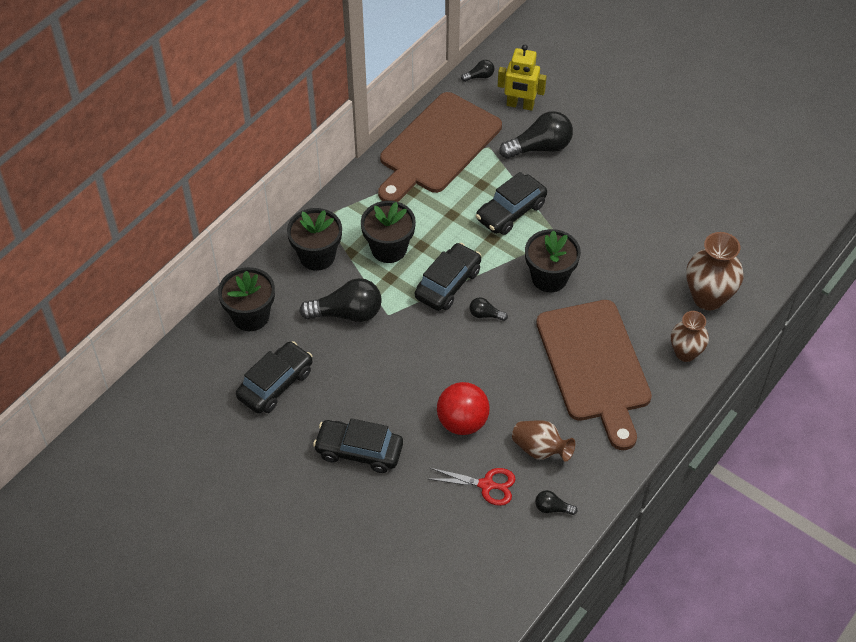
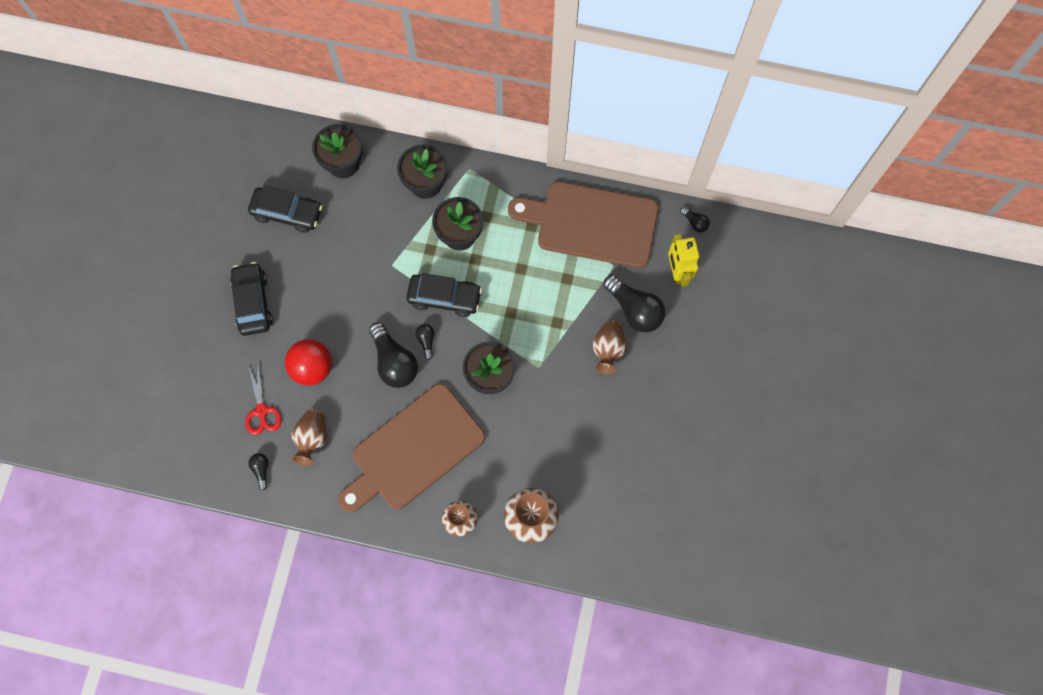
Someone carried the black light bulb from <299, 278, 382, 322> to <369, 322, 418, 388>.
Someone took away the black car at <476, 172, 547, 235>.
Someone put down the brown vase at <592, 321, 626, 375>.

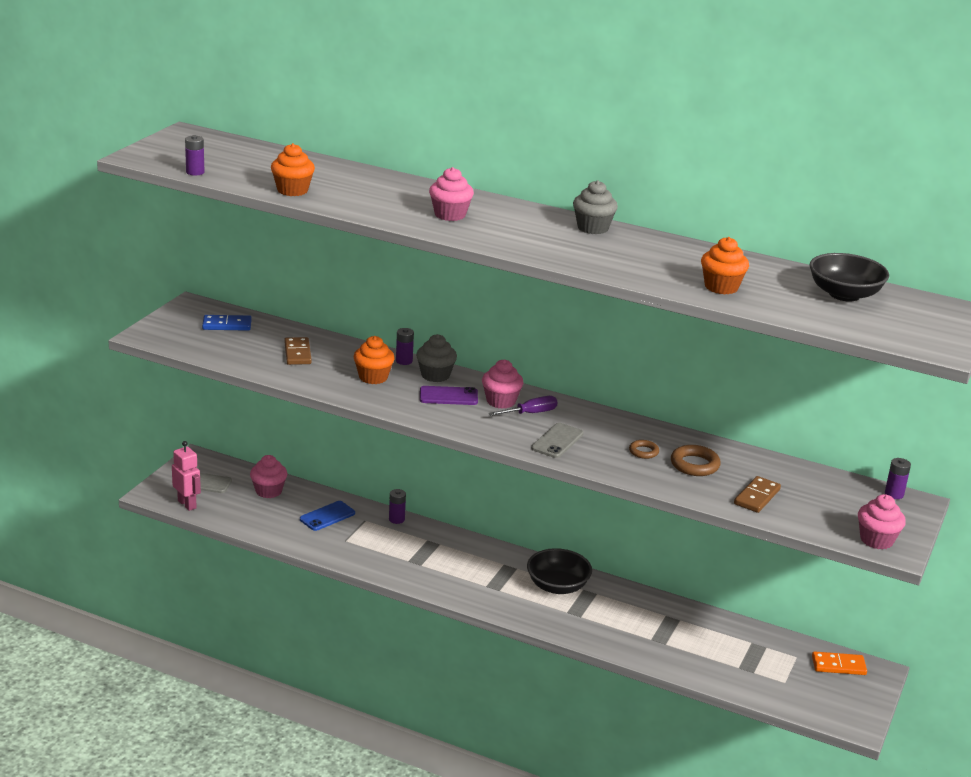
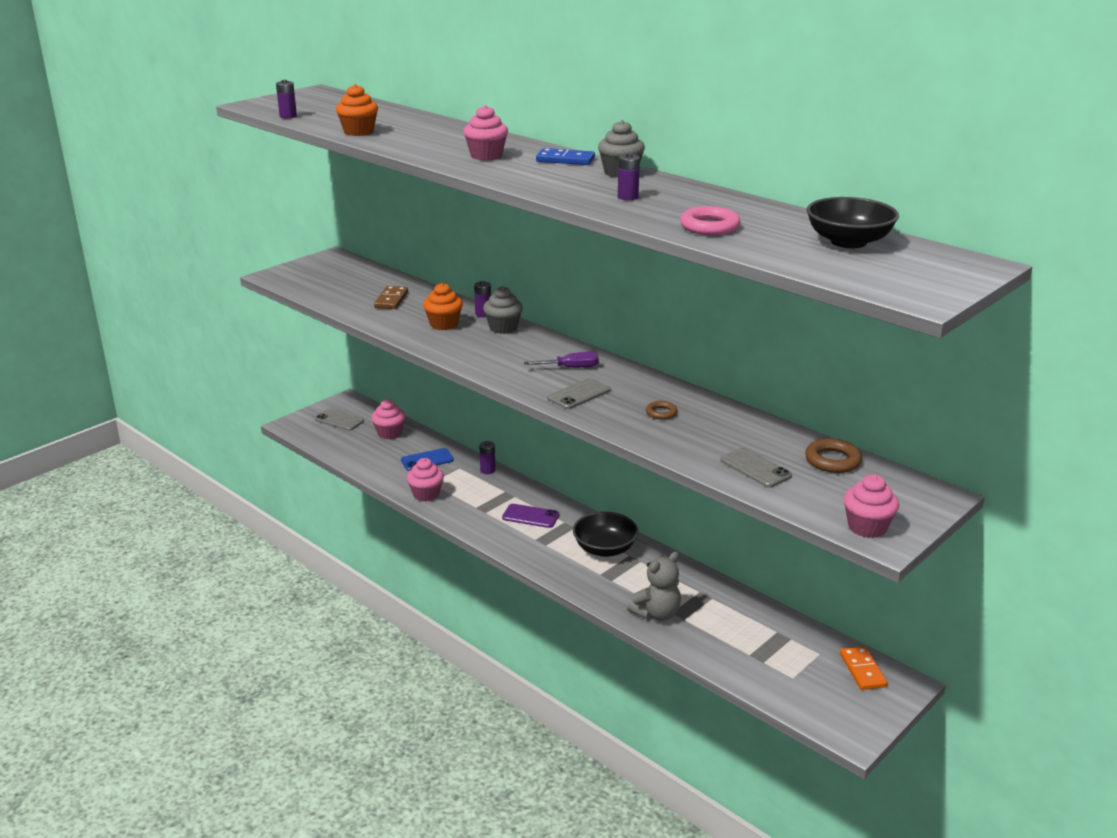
Someone took away the pink robot at <172, 441, 201, 511>.
Someone carried the blue domino from <202, 315, 252, 331> to <536, 148, 595, 165>.
Someone carried the purple phone from <420, 386, 478, 405> to <502, 504, 559, 528>.
Someone carried the pink cupcake from <482, 359, 524, 409> to <407, 458, 444, 502>.
Someone carried the brown ring from <671, 445, 721, 476> to <805, 438, 862, 473>.
Someone swapped the orange cupcake at <701, 237, 749, 294> for the pink ring at <680, 206, 740, 235>.
Someone swapped the brown domino at <734, 476, 781, 513> for the grey phone at <720, 447, 792, 488>.
Someone rotated the orange domino at <812, 651, 867, 675> by 60 degrees clockwise.
Someone carried the purple battery from <885, 458, 911, 499> to <618, 153, 640, 200>.
Someone put down the grey teddy bear at <627, 552, 681, 621>.

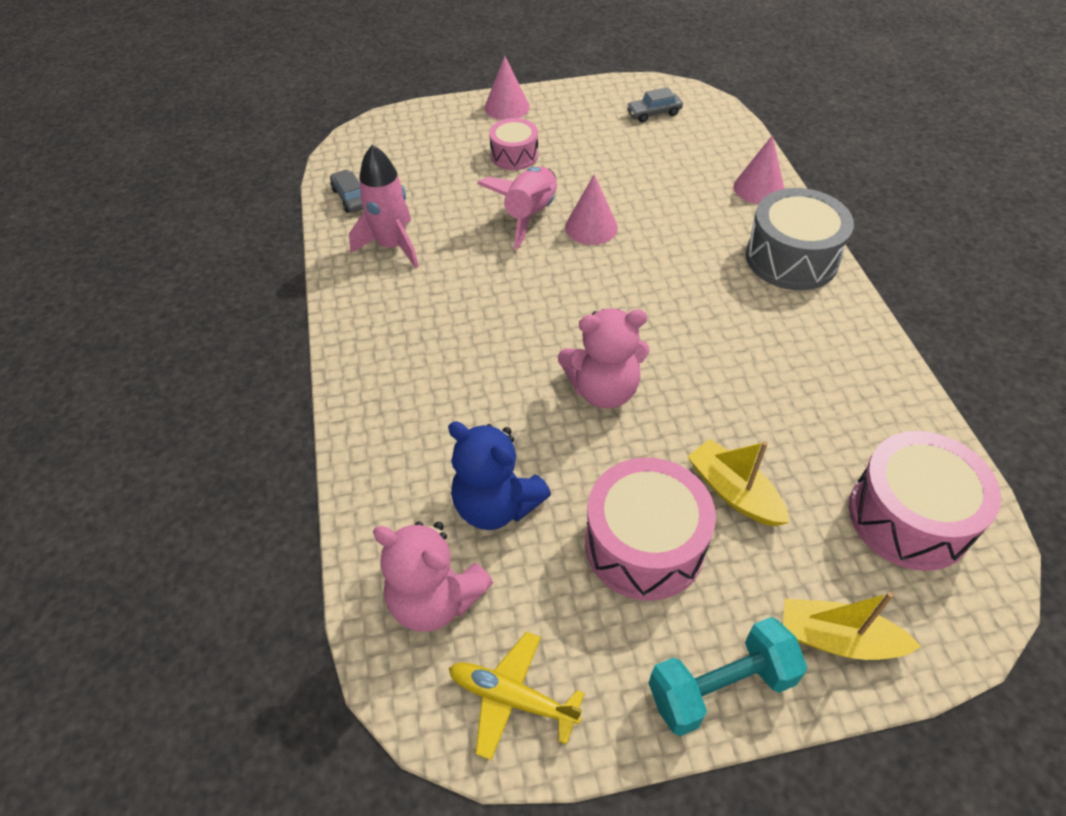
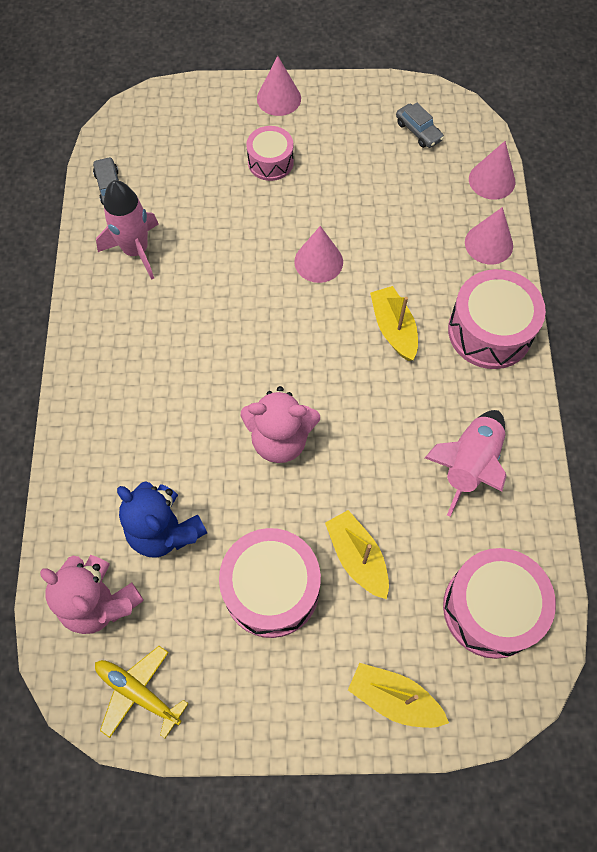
Someone carried the pink rocket from <477, 166, 557, 250> to <425, 410, 507, 517>.
Someone rotated the grey car at <626, 87, 683, 122> by 120 degrees counterclockwise.
Someone took away the turquoise dumbbell at <649, 617, 807, 736>.
Someone repainted the grey drum at <746, 188, 854, 290>, which became the pink drum at <448, 269, 546, 369>.
Someone put down the yellow boat at <370, 286, 418, 361>.
Someone put down the pink cone at <469, 141, 515, 200>.

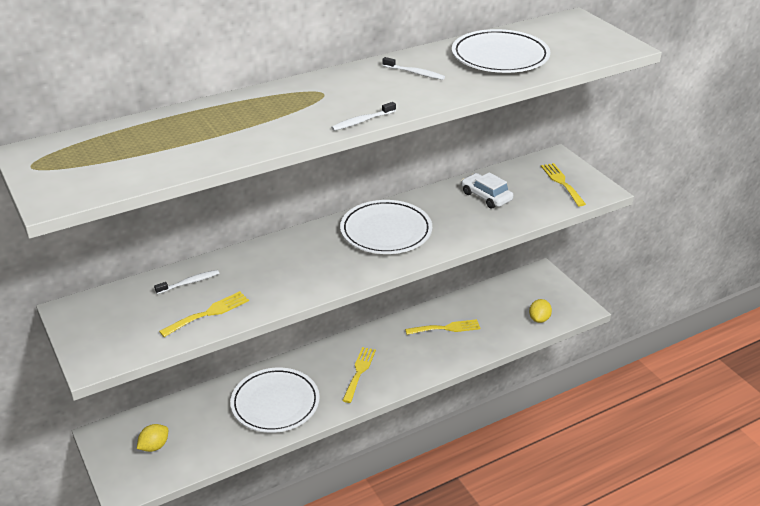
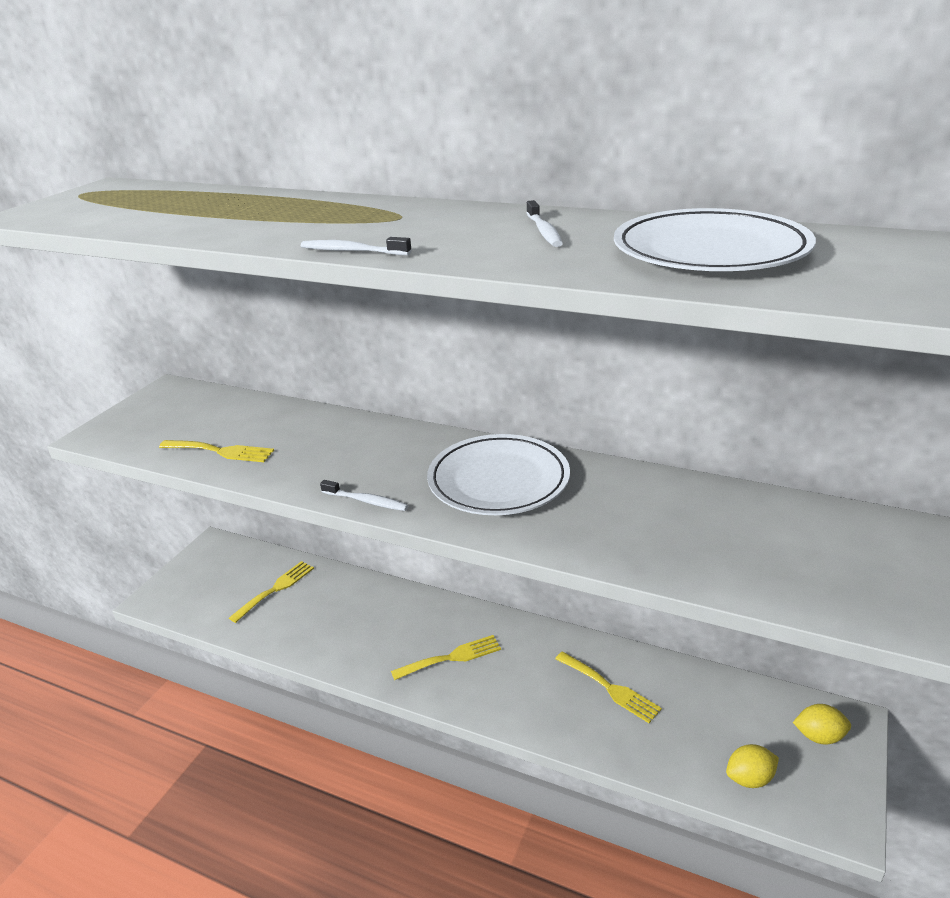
Someone carried the yellow lemon from <137, 424, 168, 452> to <793, 704, 851, 745>.
Someone carried the white toothbrush from <154, 270, 219, 294> to <320, 480, 409, 511>.
Someone took away the white plate at <230, 368, 320, 433>.
Someone took away the white car at <461, 172, 513, 209>.
Someone carried the yellow fork from <541, 163, 586, 206> to <229, 561, 314, 623>.

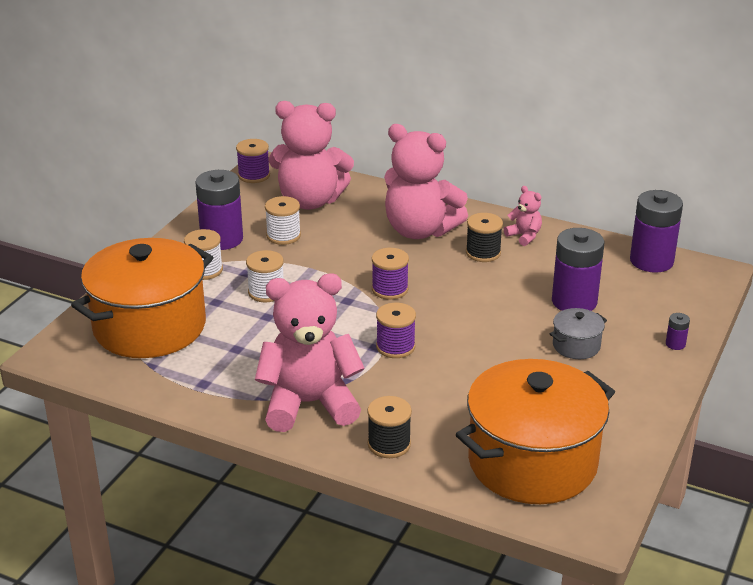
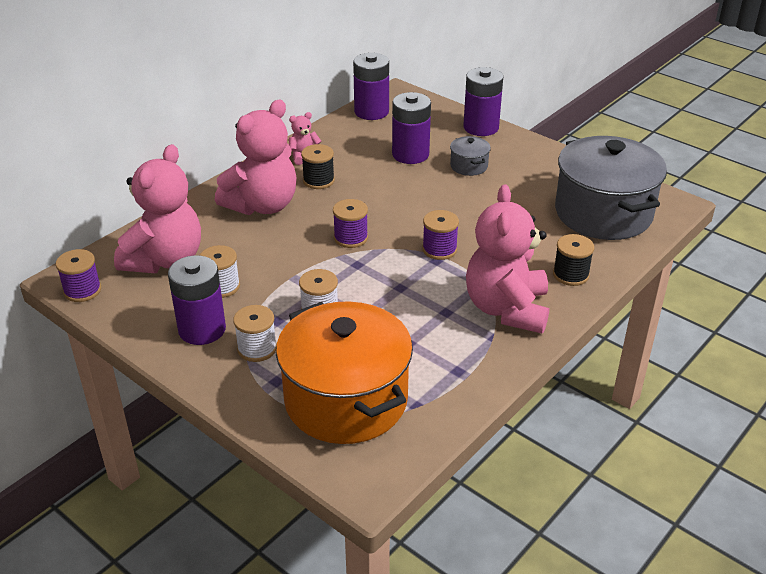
Someone repainted the orange pot at <456, 359, 615, 504>, which became the grey pot at <555, 136, 667, 240>.
Someone scaled the purple battery at <666, 313, 690, 350> by 2.40.

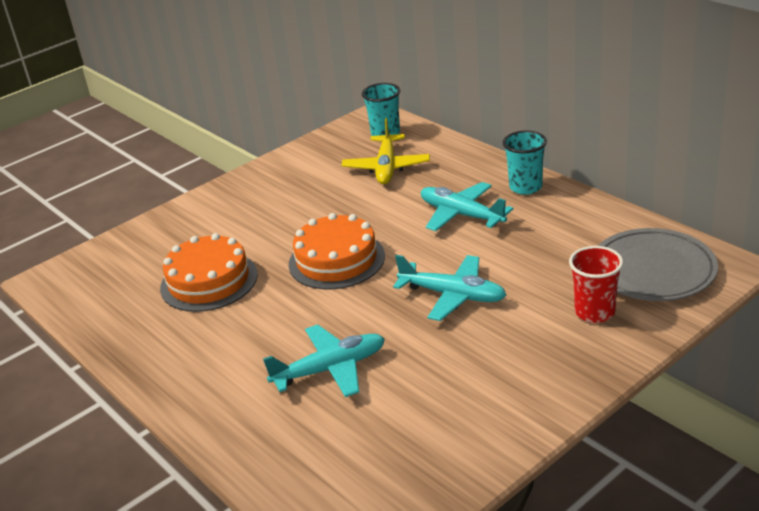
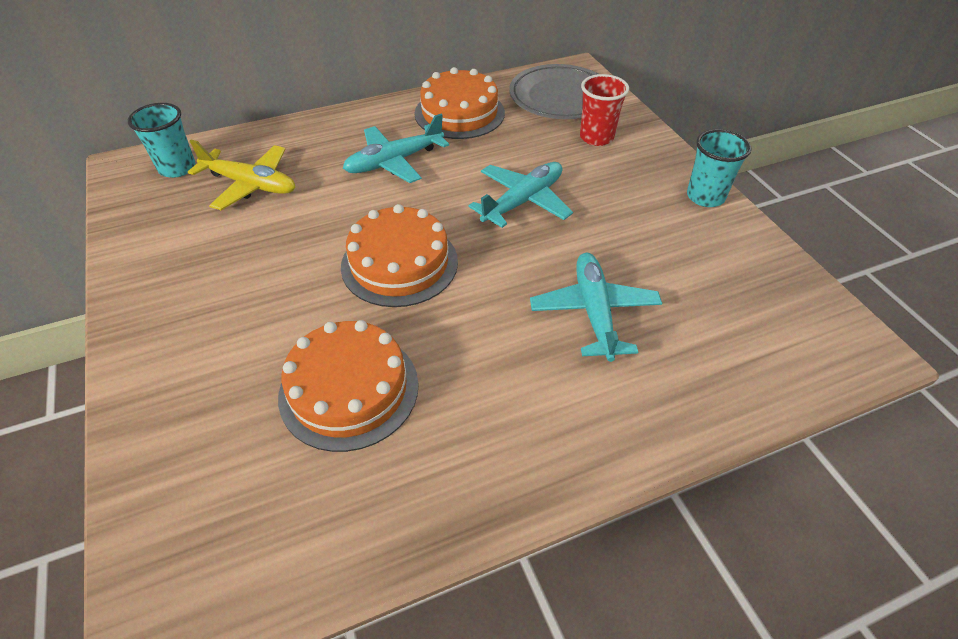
Someone carried the turquoise cup from <503, 130, 547, 195> to <687, 129, 751, 207>.
Someone put down the orange cake at <414, 67, 505, 139>.

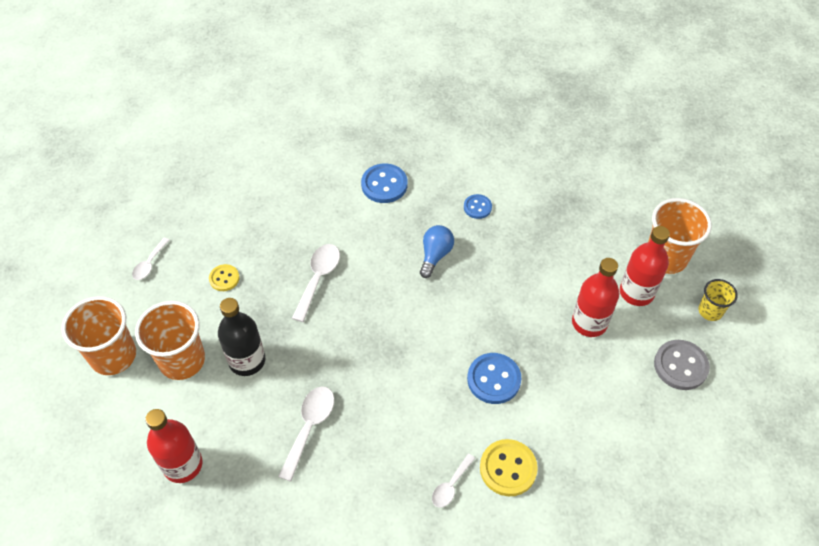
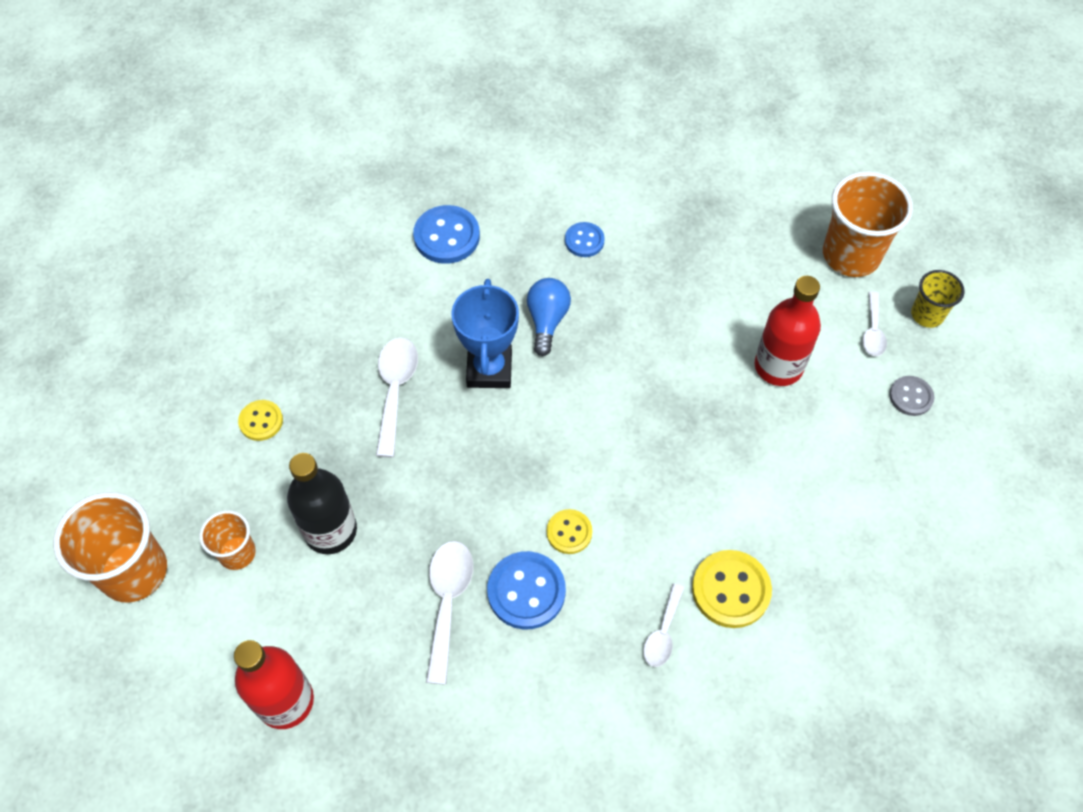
Someone carried the white spoon from <132, 238, 170, 280> to <862, 291, 887, 356>.
Someone scaled the orange cup at <135, 301, 205, 380> by 0.55.
Someone carried the blue button from <467, 353, 521, 404> to <487, 551, 566, 630>.
Someone took away the red bottle at <620, 226, 670, 306>.
Someone scaled the grey button at <654, 340, 710, 390> by 0.60.
Someone put down the blue trophy at <451, 279, 519, 388>.
Someone put down the yellow button at <547, 509, 592, 554>.

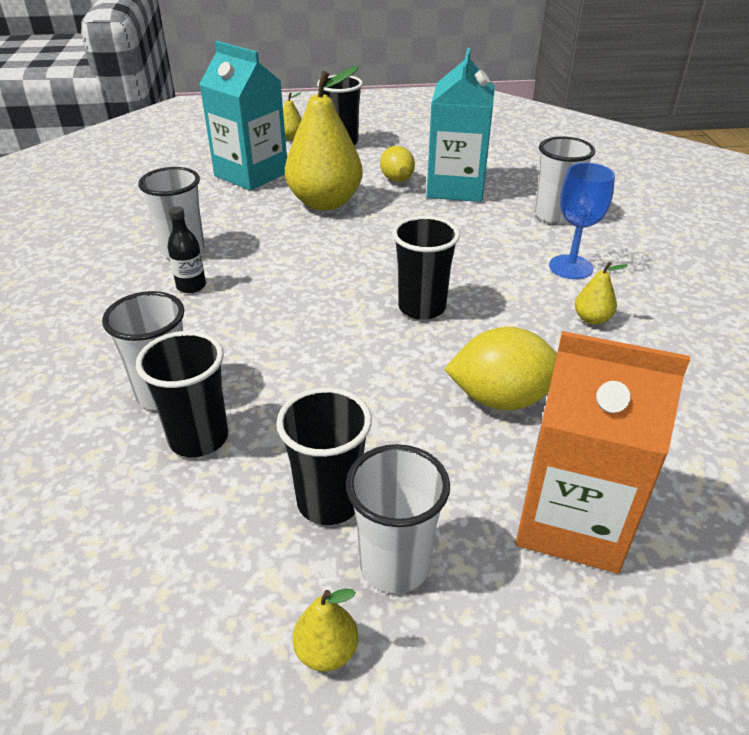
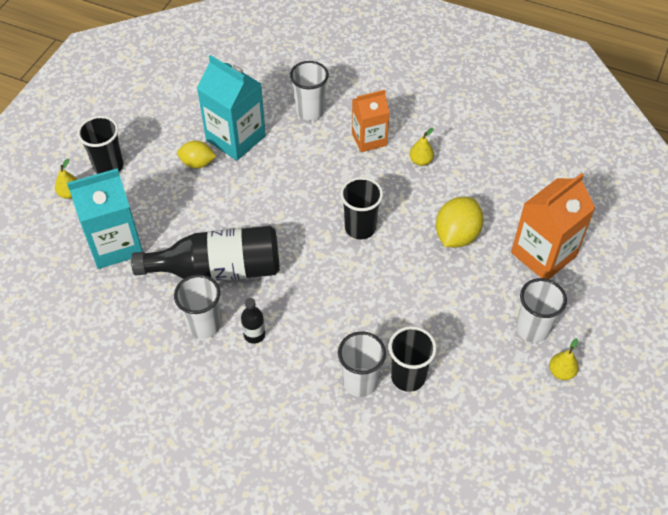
Someone took away the black cup at <276, 387, 372, 525>.
Someone took away the yellow pear at <285, 66, 363, 211>.
Someone swapped the blue goblet at <549, 163, 615, 279> for the orange carton at <352, 90, 390, 152>.
Someone put down the black bottle at <131, 226, 280, 281>.

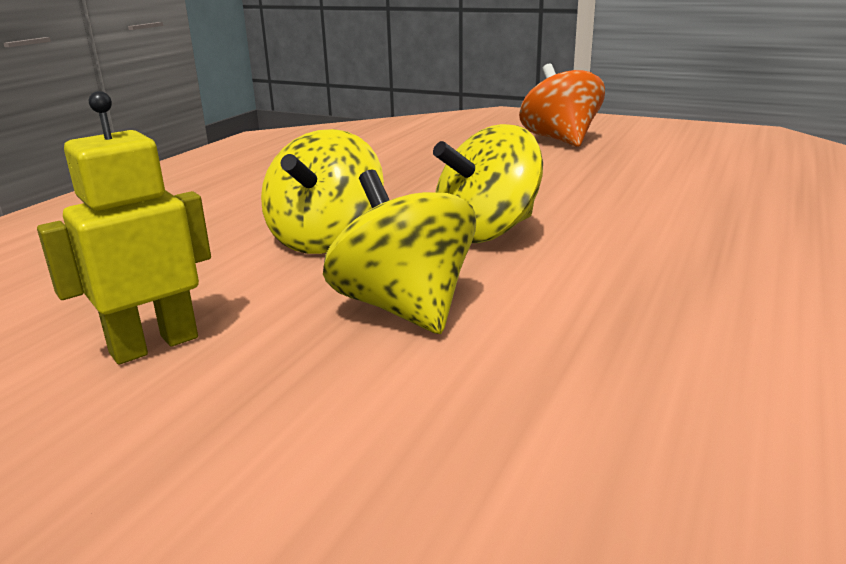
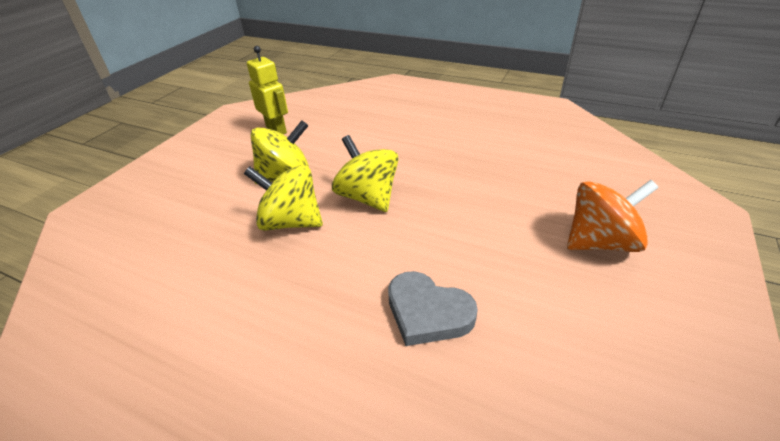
Someone carried the yellow spinning top from <261, 129, 384, 254> to <244, 165, 323, 231>.
Someone put down the grey heart at <388, 271, 478, 346>.

